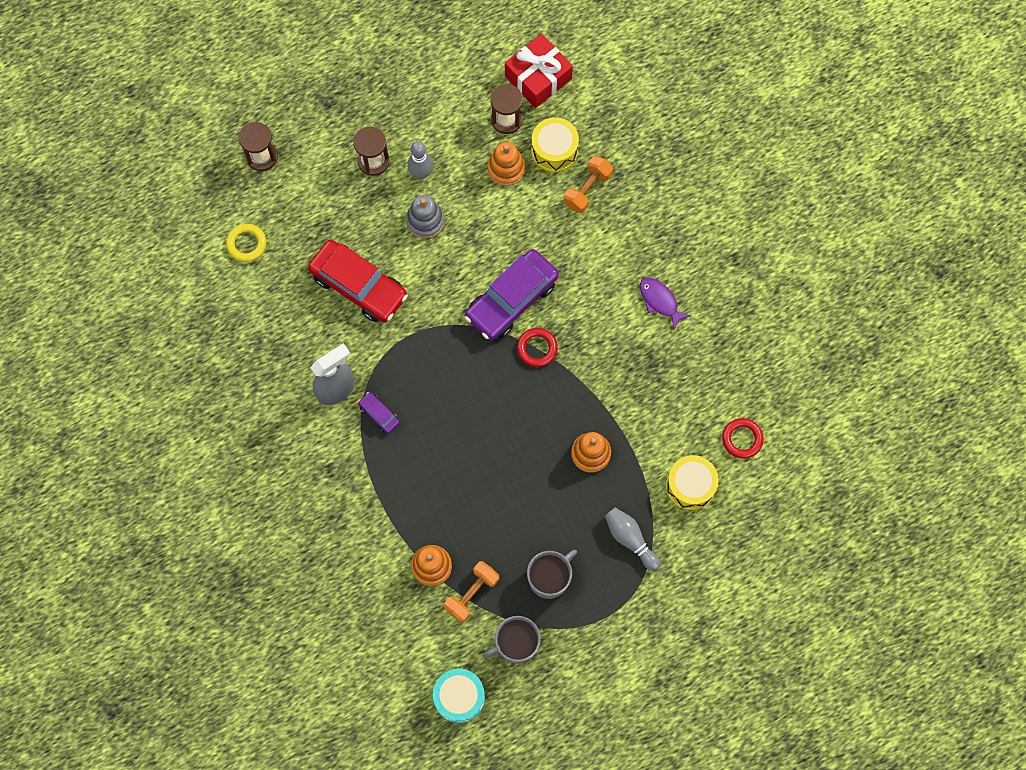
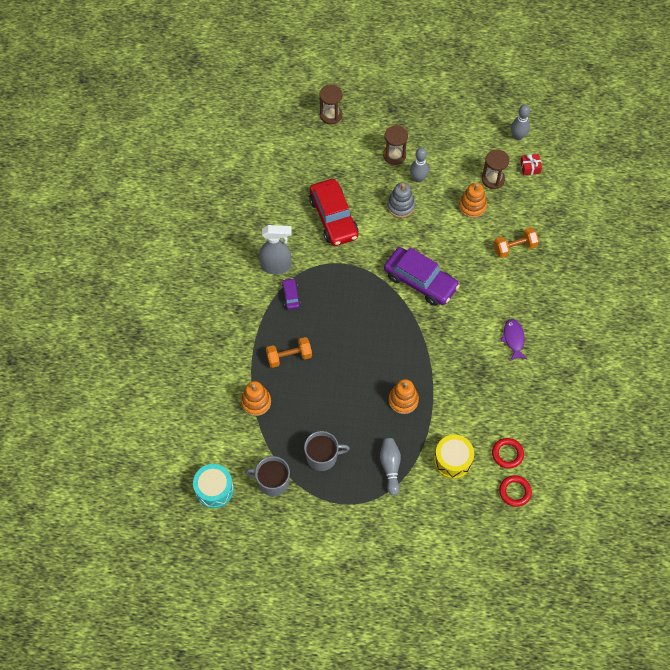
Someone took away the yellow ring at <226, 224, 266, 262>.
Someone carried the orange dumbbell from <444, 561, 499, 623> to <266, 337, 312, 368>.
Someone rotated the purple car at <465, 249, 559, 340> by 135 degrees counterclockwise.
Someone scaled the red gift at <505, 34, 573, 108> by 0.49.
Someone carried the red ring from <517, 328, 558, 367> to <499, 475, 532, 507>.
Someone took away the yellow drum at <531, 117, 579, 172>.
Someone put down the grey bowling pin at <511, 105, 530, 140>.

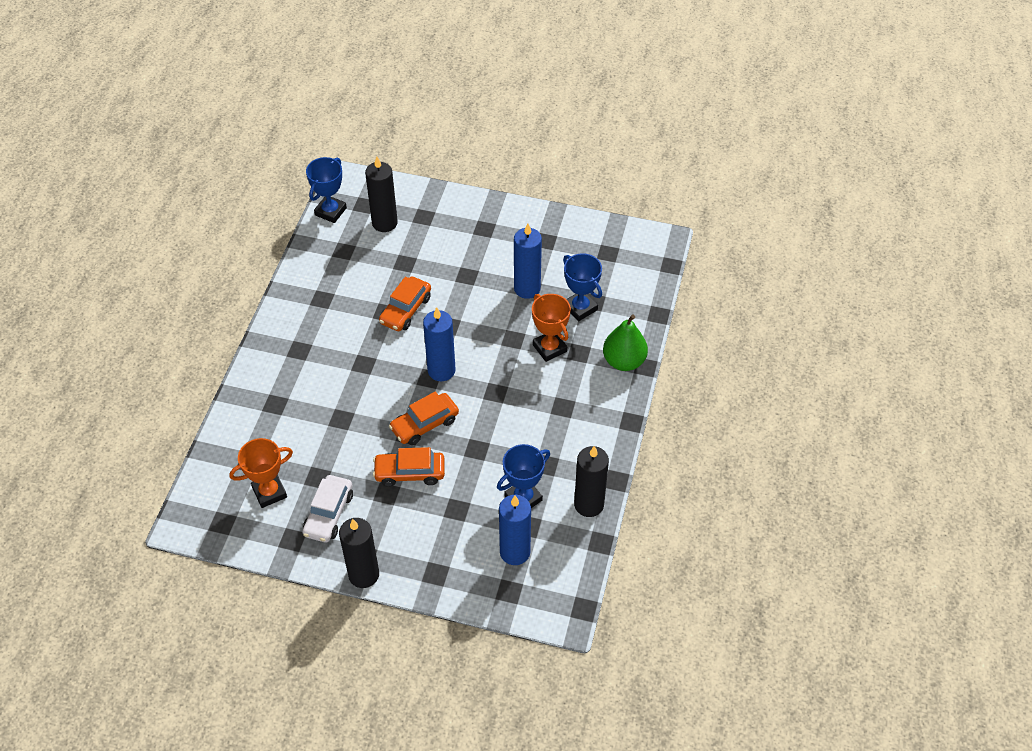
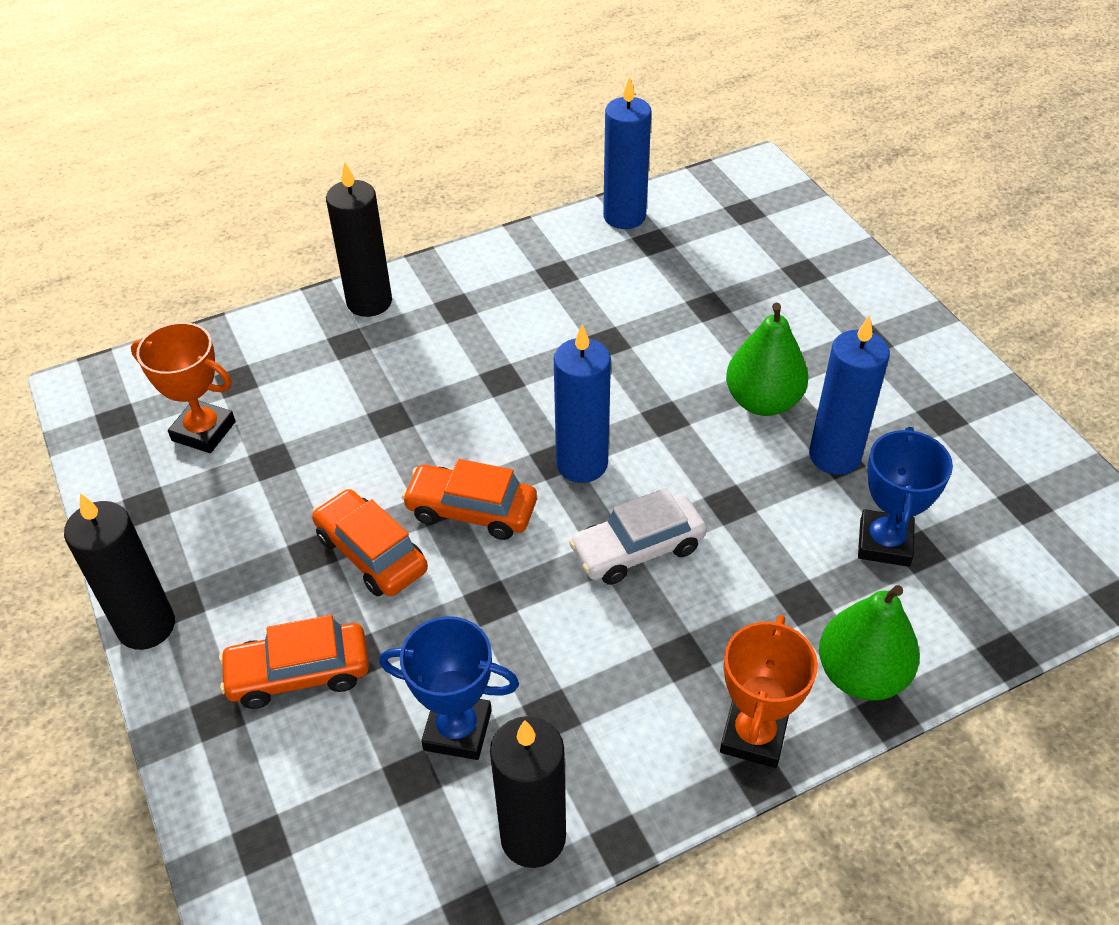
Someone carried the white car from <302, 475, 353, 542> to <569, 488, 707, 585>.
Someone took away the blue trophy at <306, 157, 347, 223>.
Someone carried the black candle from <365, 157, 398, 232> to <326, 162, 392, 317>.
Someone carried the orange car from <379, 276, 431, 331> to <219, 615, 369, 709>.
Someone carried the blue candle from <499, 495, 531, 565> to <603, 76, 651, 229>.
Someone carried the orange trophy from <532, 294, 571, 362> to <720, 615, 818, 768>.
Someone put down the green pear at <726, 303, 808, 416>.

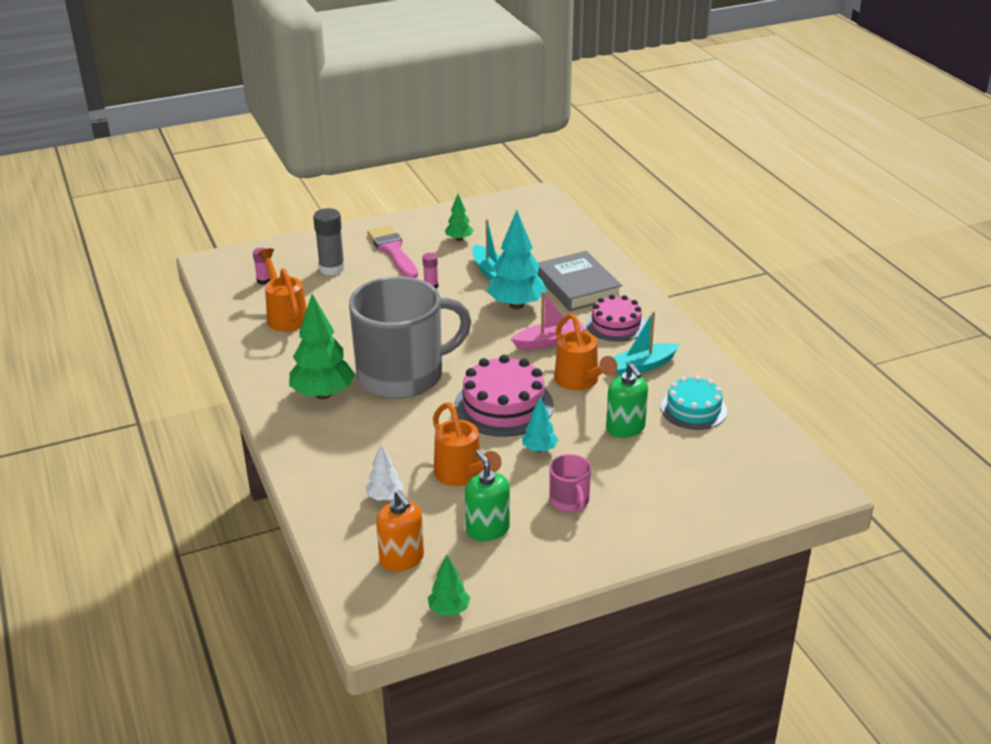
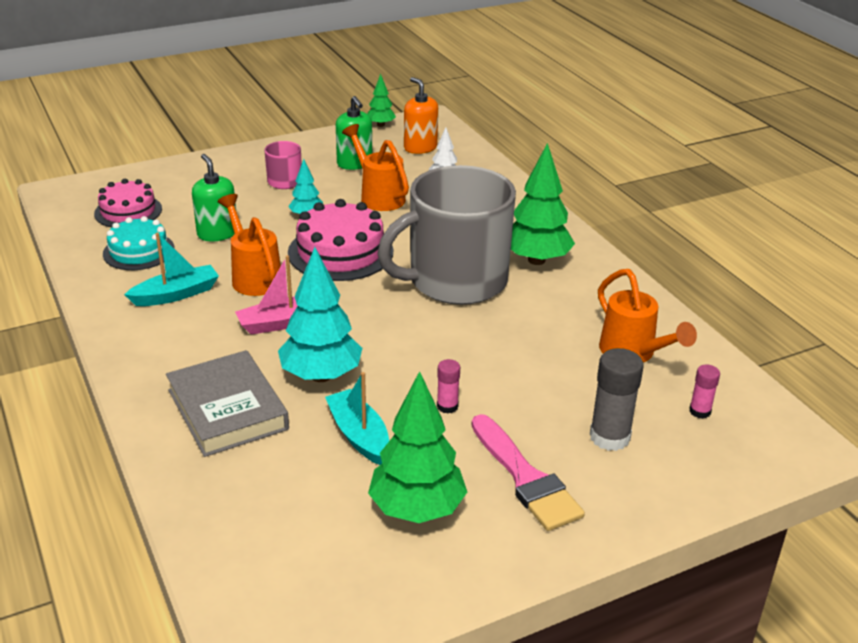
Someone scaled the green tree at <445, 194, 473, 241> by 1.91.
Someone carried the pink cake from <586, 294, 646, 342> to <94, 179, 162, 227>.

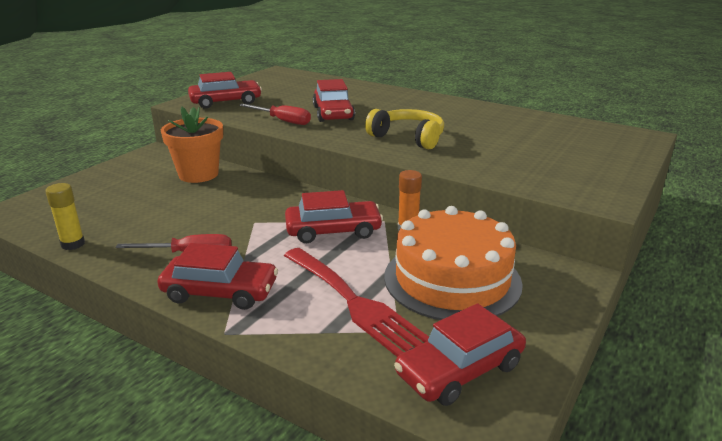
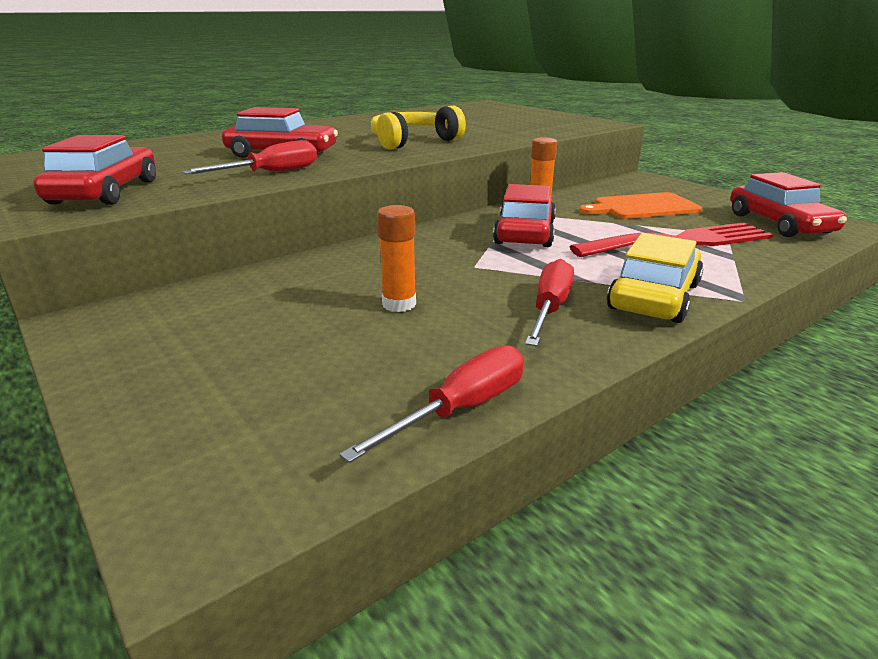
Someone swapped the yellow glue stick at <45, 183, 85, 250> for the red screwdriver at <339, 345, 524, 463>.
Someone repainted the red car at <157, 243, 278, 310>, which became the yellow car at <607, 233, 704, 323>.
Someone took away the orange flower pot at <161, 107, 223, 183>.
Someone swapped the orange cake at <384, 206, 523, 320> for the orange cutting board at <579, 192, 702, 219>.
Someone put down the orange glue stick at <377, 205, 416, 312>.

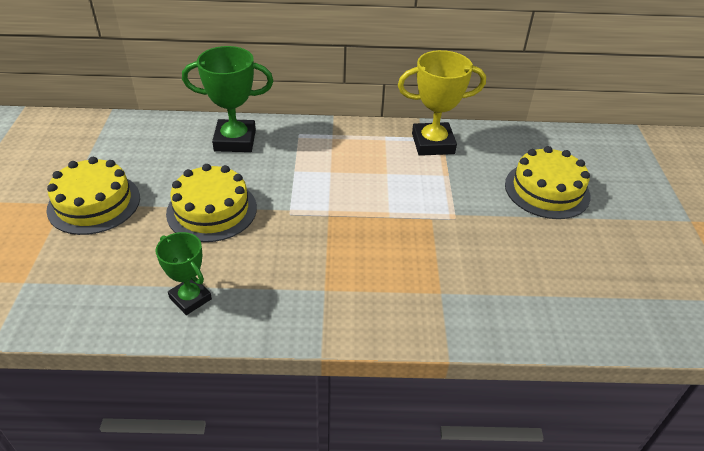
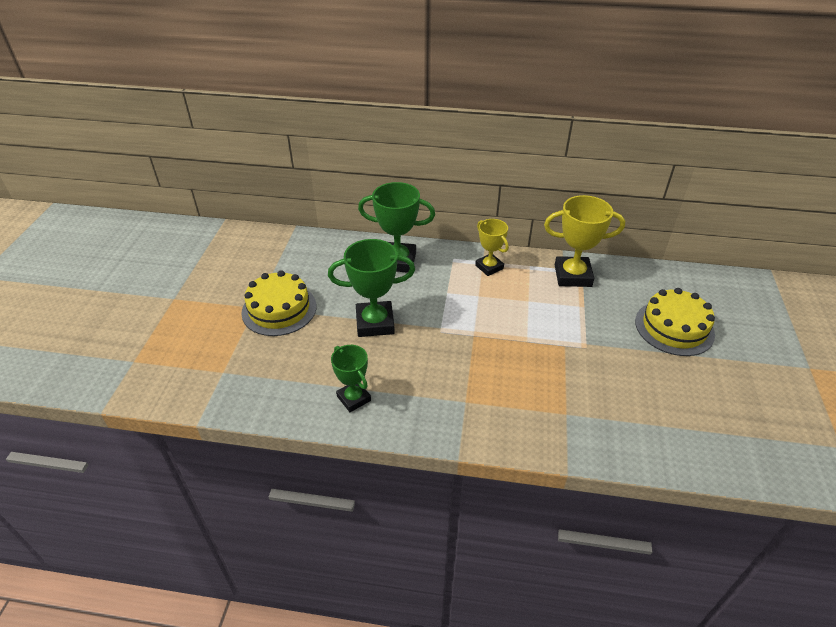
Someone swapped the yellow cake at <166, 164, 257, 242> for the green trophy at <328, 239, 415, 337>.
Someone put down the yellow trophy at <475, 219, 509, 276>.

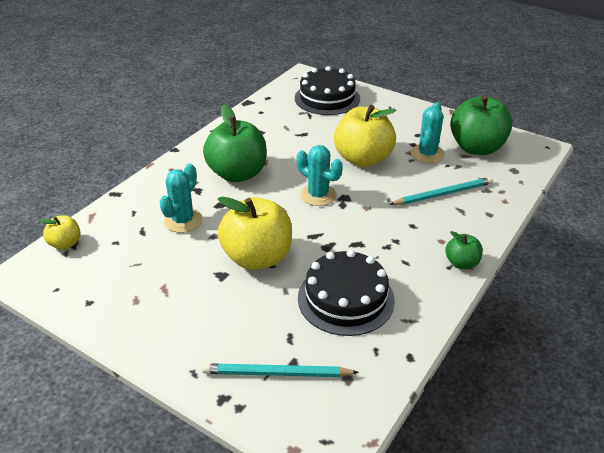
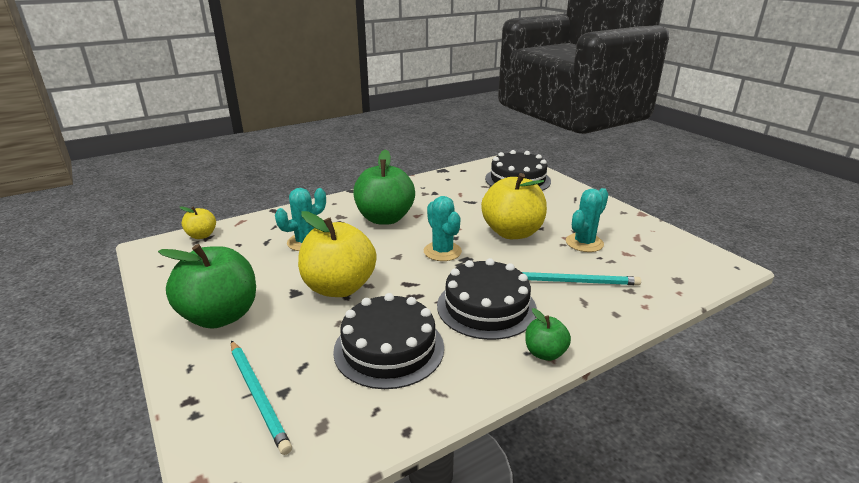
Someone rotated the turquoise pencil at <202, 363, 359, 377> by 150 degrees counterclockwise.
Someone carried the green apple from <450, 95, 512, 155> to <158, 244, 256, 329>.
Someone put down the black cake at <437, 258, 537, 340>.

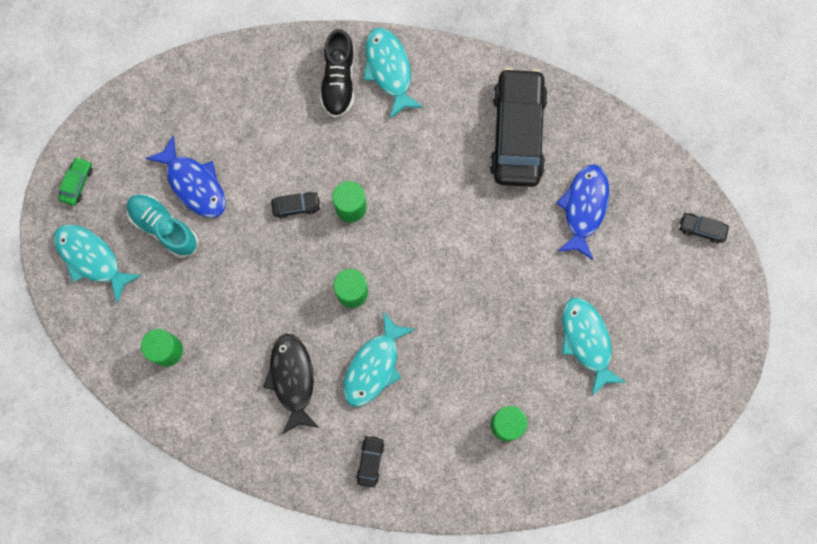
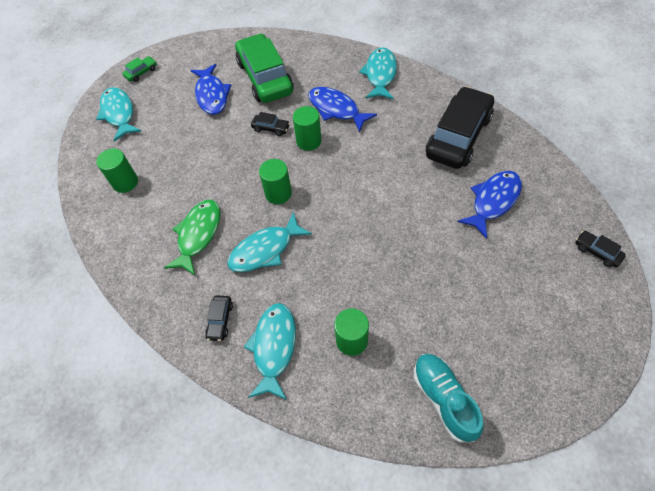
Someone carried the turquoise shoe from <127, 194, 198, 258> to <414, 354, 484, 443>.
Someone repainted the black fish at <263, 334, 319, 434>, which became the green fish at <164, 200, 220, 275>.
Someone took away the black shoe at <320, 29, 355, 118>.
Someone rotated the black car at <356, 435, 385, 487> by 150 degrees clockwise.
Someone carried the turquoise fish from <562, 297, 627, 396> to <244, 303, 296, 400>.
Someone put down the green car at <235, 33, 294, 103>.
Someone put down the blue fish at <308, 87, 377, 132>.

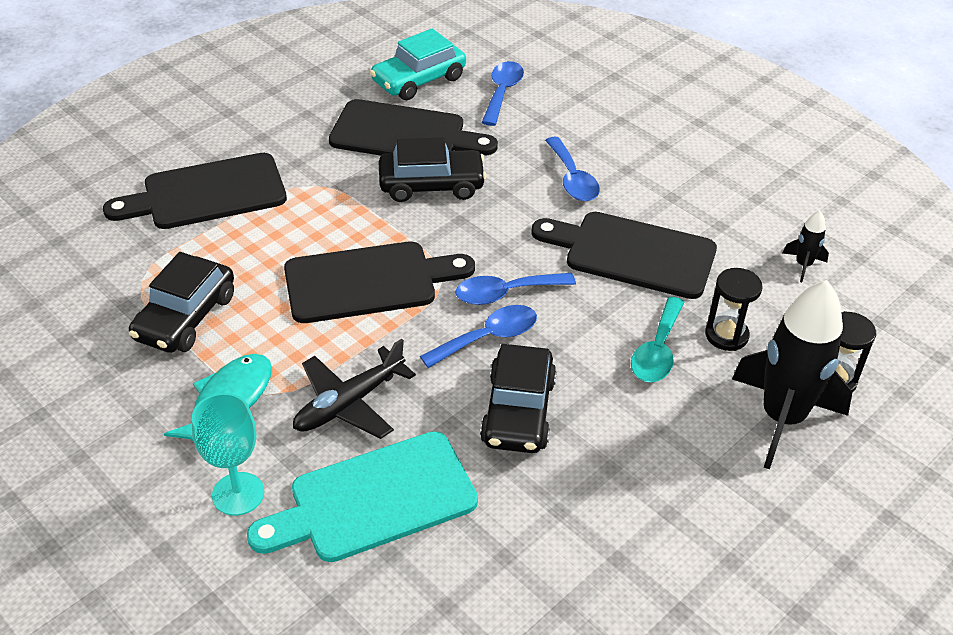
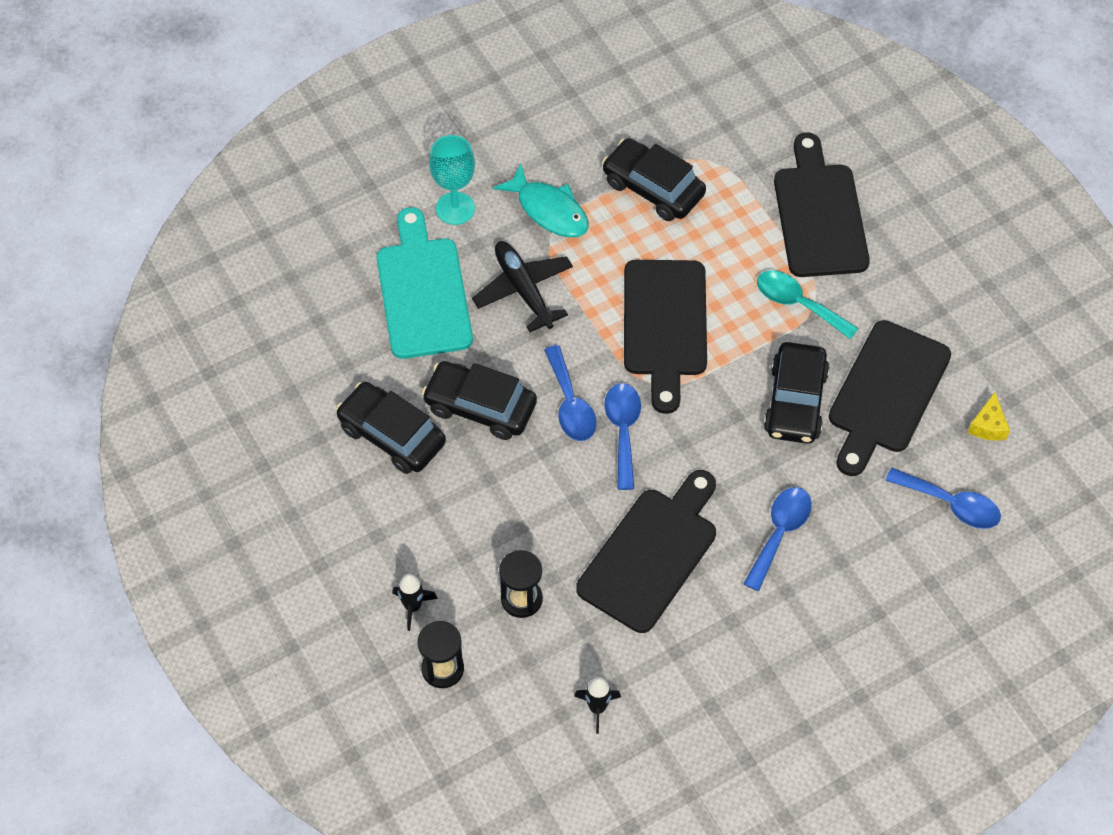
Someone swapped the turquoise car at <370, 28, 466, 100> for the yellow cheese at <968, 392, 1010, 441>.
Someone rotated the blue spoon at <545, 137, 600, 201> by 120 degrees clockwise.
Someone carried the turquoise spoon from <631, 297, 685, 382> to <757, 271, 859, 339>.
Someone scaled the black rocket at <732, 280, 852, 469> by 0.43.
Someone put down the black car at <336, 382, 446, 474>.

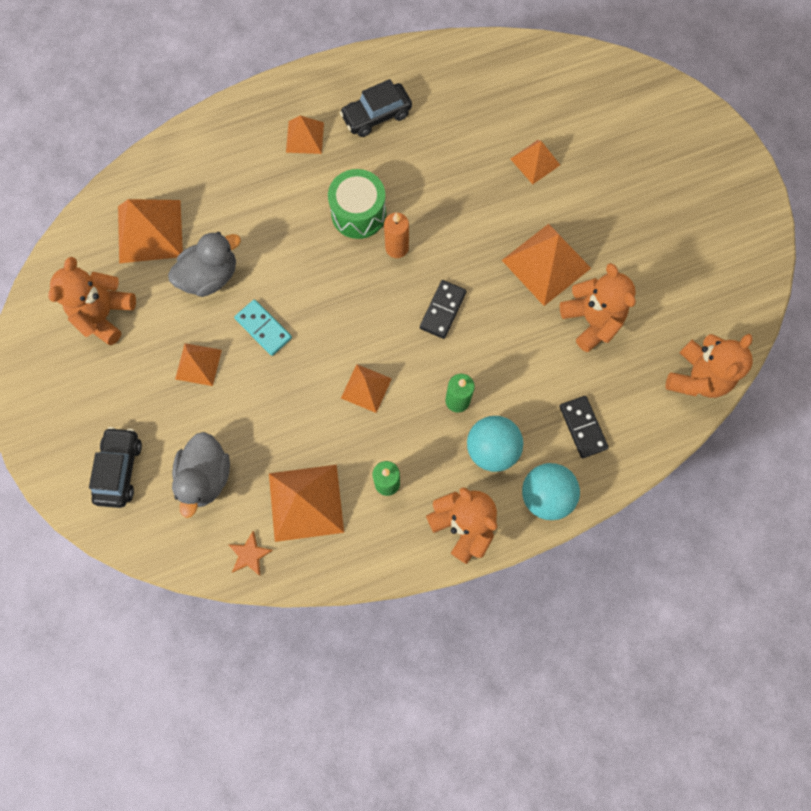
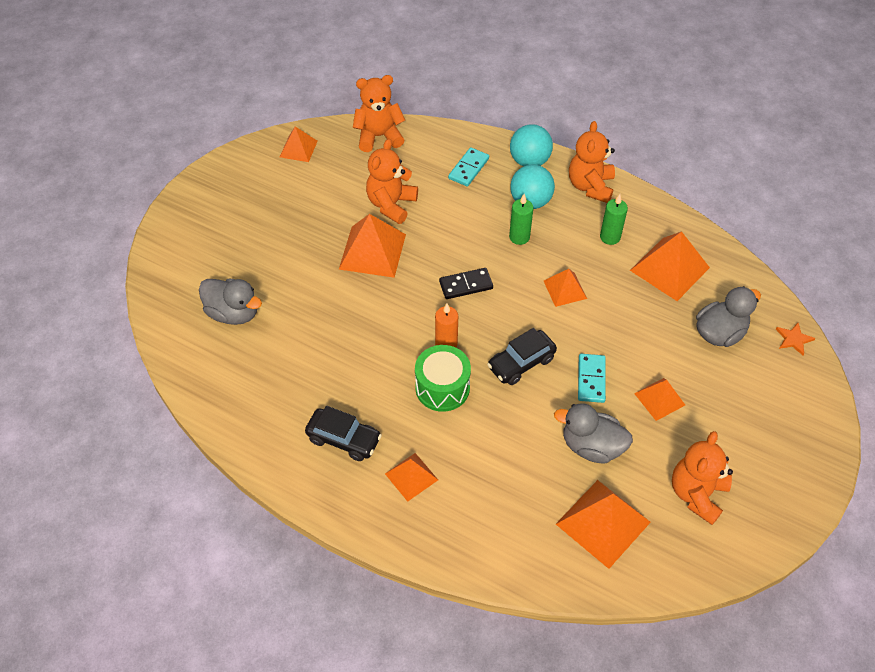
Someone rotated the orange teddy bear at <48, 257, 136, 345> by 135 degrees clockwise.
Someone carried the black car from <89, 427, 142, 508> to <487, 328, 557, 385>.
Someone carried the orange star from <228, 531, 273, 576> to <776, 323, 815, 356>.
Someone carried the orange pyramid from <510, 140, 560, 184> to <280, 127, 318, 162>.
Someone repainted the black domino at <559, 396, 609, 458>, which became the turquoise domino at <448, 147, 489, 187>.
Someone put down the grey duck at <199, 278, 262, 325>.

